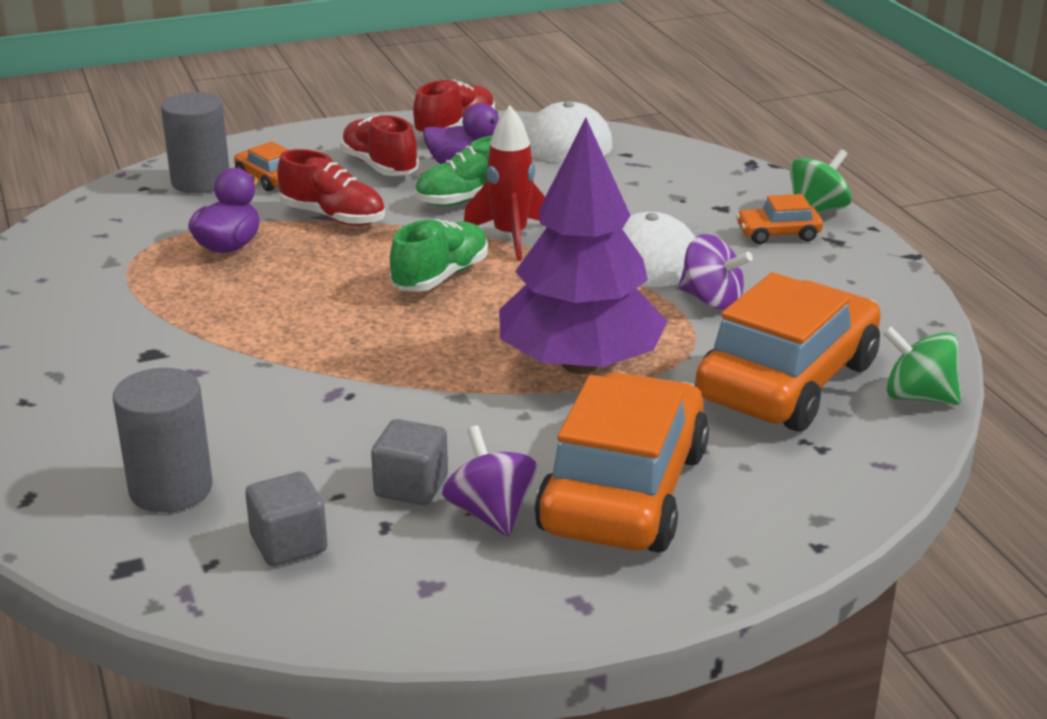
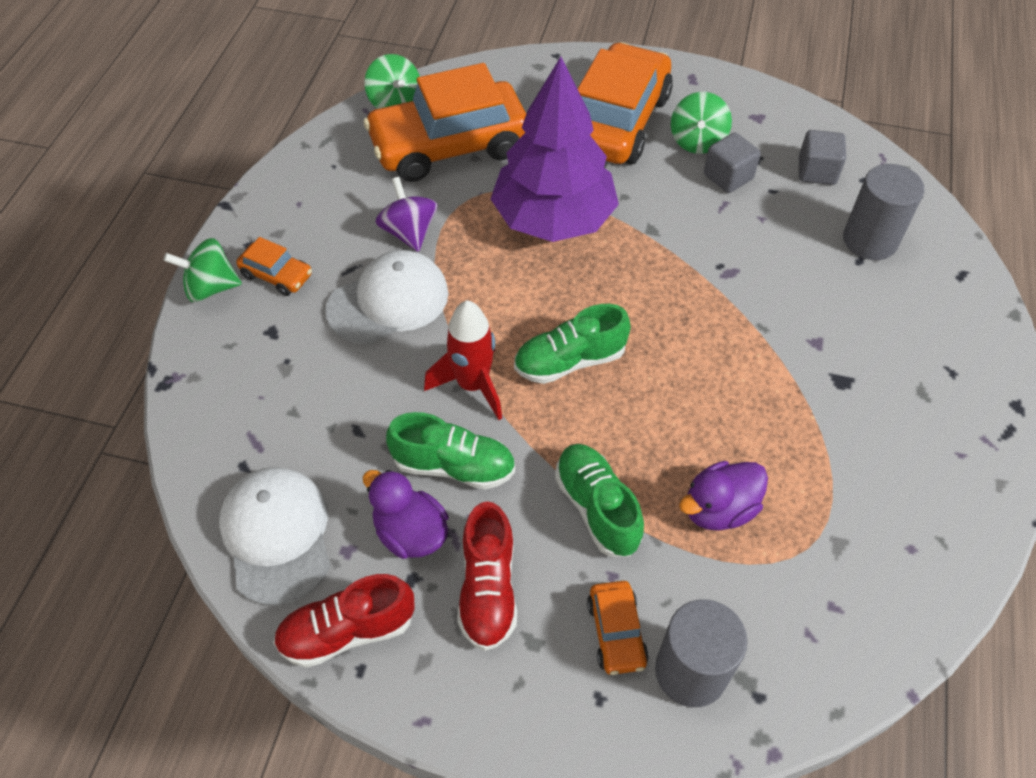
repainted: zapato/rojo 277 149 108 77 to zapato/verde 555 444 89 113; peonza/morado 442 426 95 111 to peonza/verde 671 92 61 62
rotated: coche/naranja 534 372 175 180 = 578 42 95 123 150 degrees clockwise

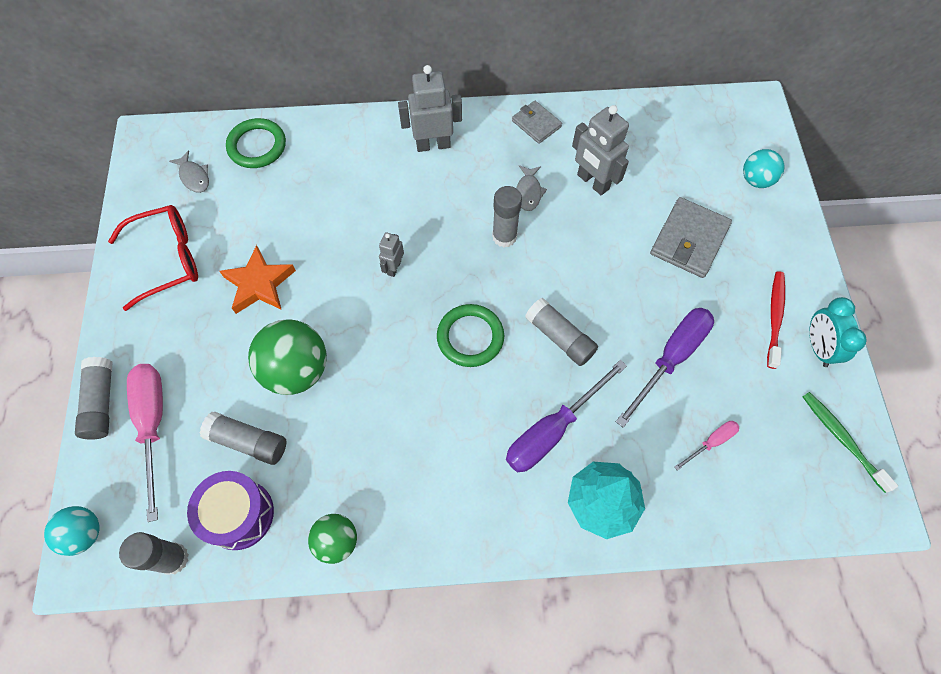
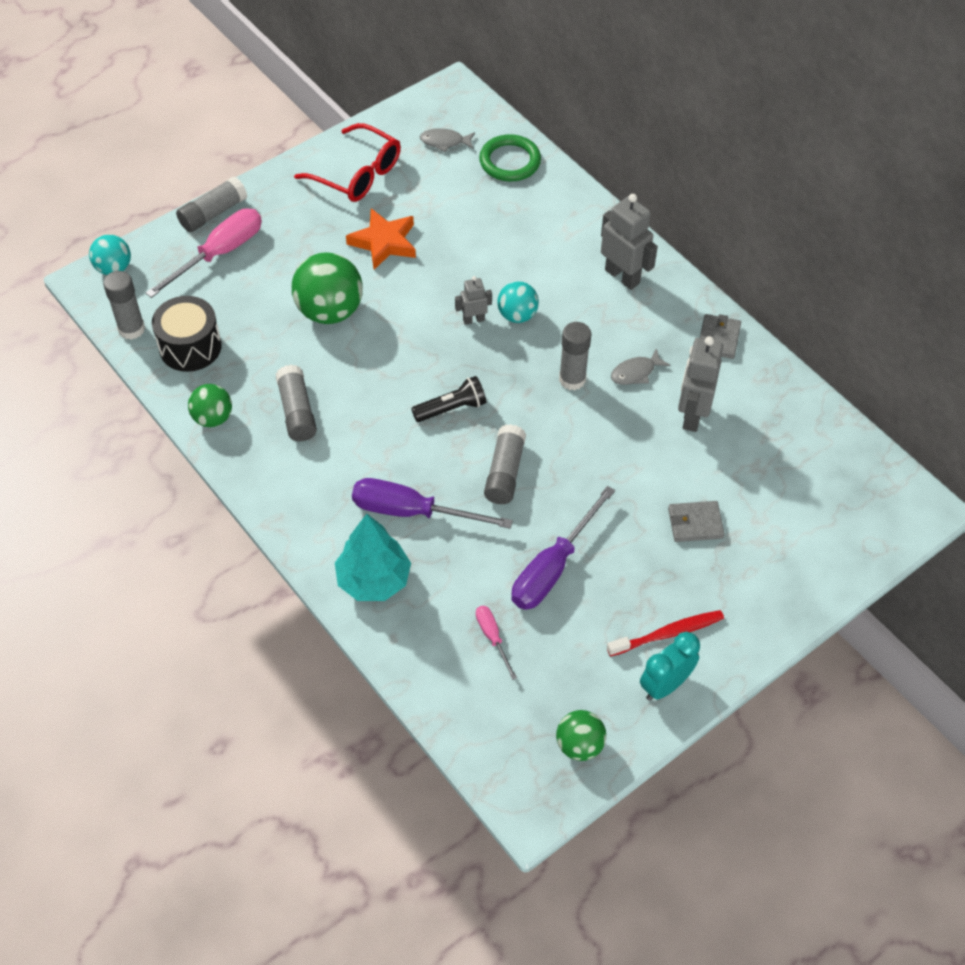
shifted: barra de pegamento/gris 200 411 86 54 to 276 365 41 76; pelota/turquesa 743 149 41 39 to 497 281 42 42
swapped: anillo/verde 437 304 67 63 to lámpara de mano/negro 411 376 75 46; cepillo de dientes/verde 803 392 95 101 to pelota/verde 556 710 50 51
repainted: tambor/morado 187 471 87 79 to tambor/negro 152 296 70 76
rotated: pez/gris 169 150 40 43 = 420 128 55 24 75 degrees clockwise; destornillador/rosa 674 421 65 50 = 476 606 41 74 135 degrees counterclockwise; destornillador/morado 616 308 98 120 = 512 486 103 124 120 degrees clockwise
scaled: cartera/gris 650 197 82 81 = 668 501 57 41 x0.61

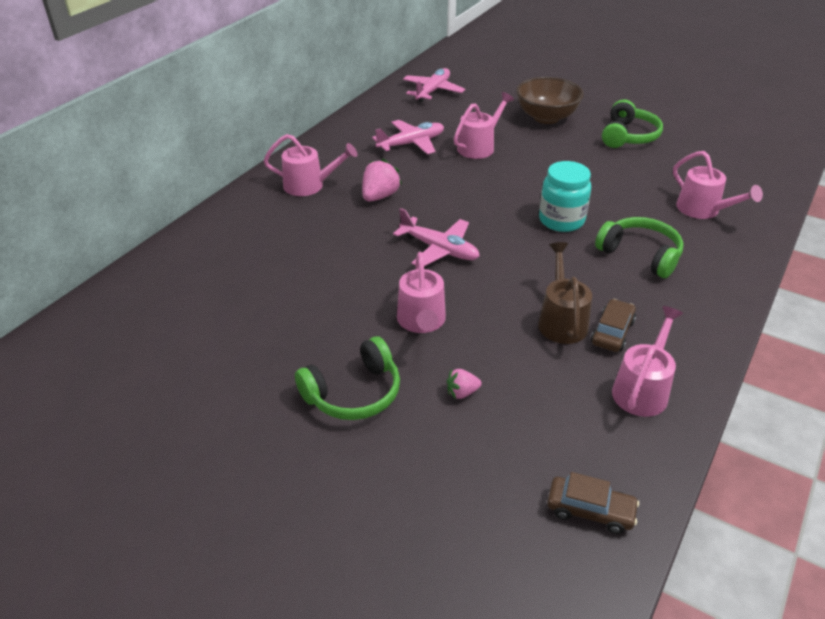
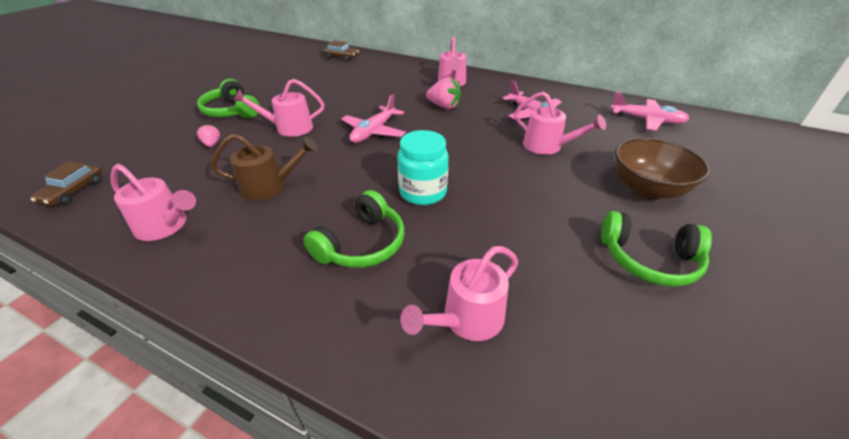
shifted: coche/marrón 591 299 45 53 to 323 40 36 21

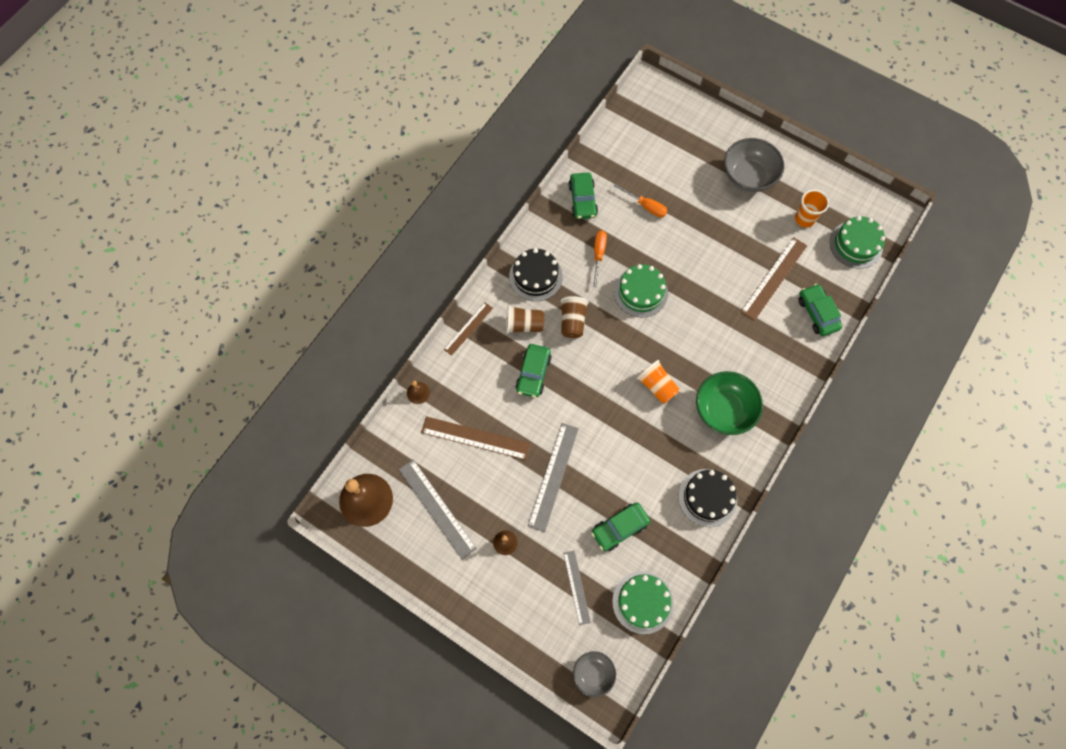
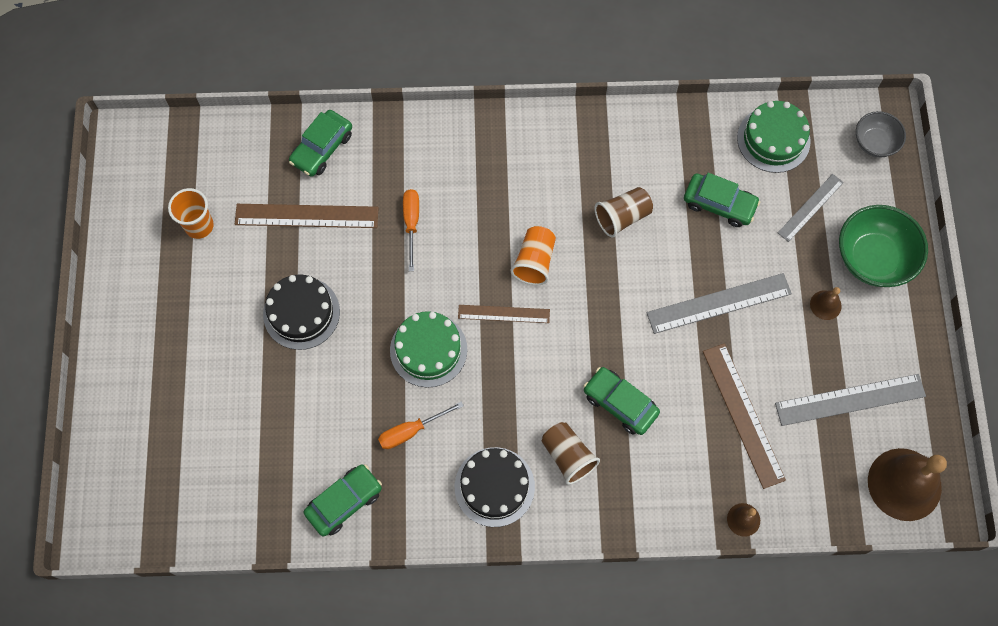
gone: cuenco/gris 724 138 60 54; tarta/verde 830 216 55 53
shifted: tarta/negro 679 469 58 58 to 263 274 77 76; destornillador/naranja 614 184 53 33 to 403 189 16 82; regla/marrón 444 302 49 54 to 458 305 92 18; vaso/marrón 561 296 28 42 to 594 187 59 50; cuenco/verde 696 371 67 64 to 839 205 89 82
rotated: coche/verde 515 344 36 54 = 583 367 77 68 120 degrees counterclockwise; regla/gris 399 459 78 101 = 775 374 151 52 60 degrees clockwise

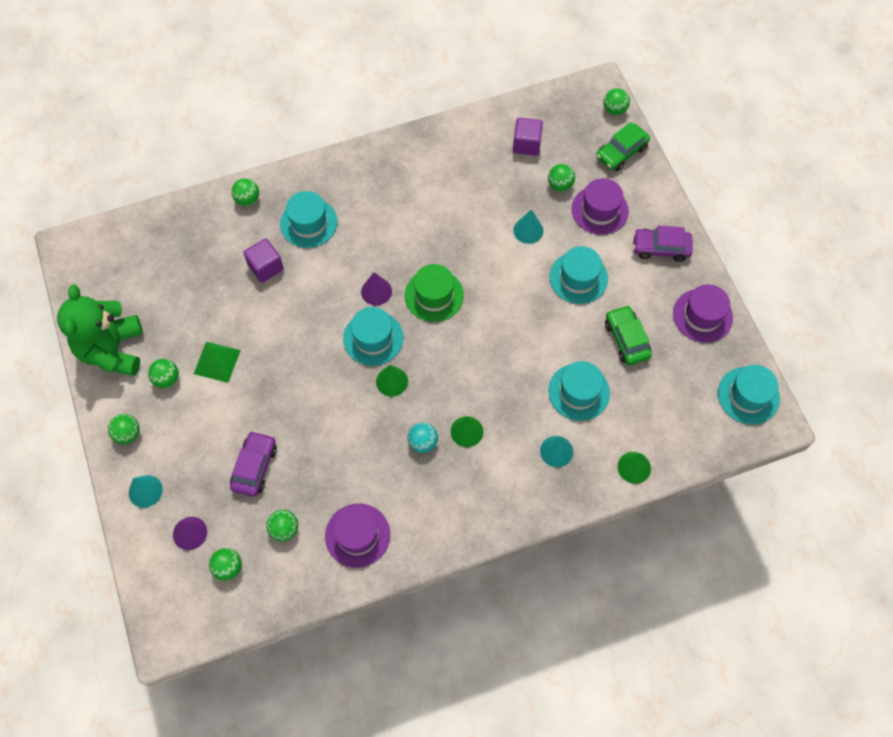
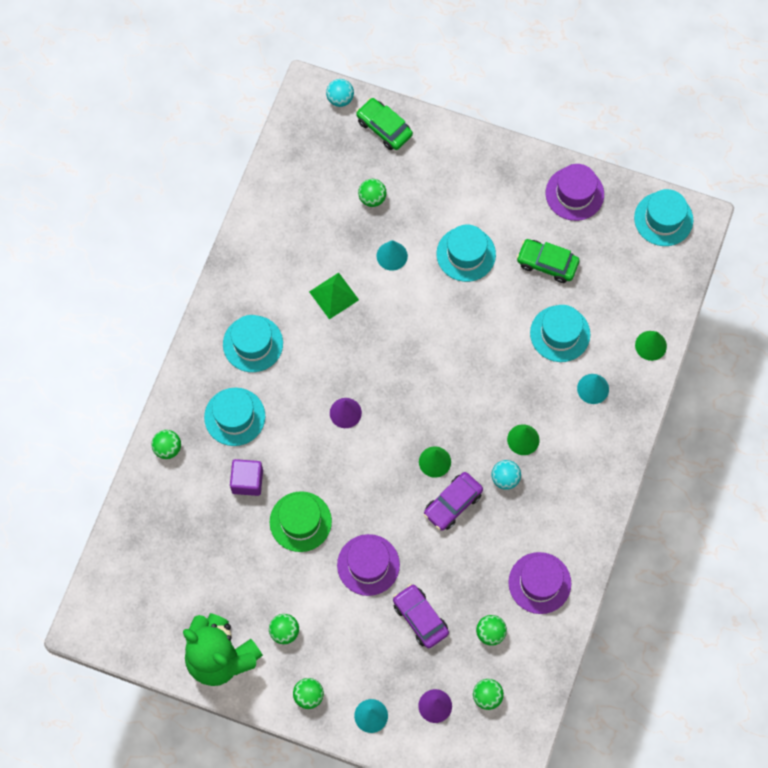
gone: cubo/morado 513 118 30 38
shifted: sombrero/turquesa 343 307 60 59 to 223 315 60 57; sombrero/verde 405 264 59 58 to 270 491 62 61; pirámide/verde 194 342 47 41 to 309 273 50 47; sombrero/morado 572 178 57 57 to 337 534 63 62; coche/morado 633 226 60 36 to 424 472 59 59
repainted: pelota/verde 603 88 27 27 to pelota/turquesa 326 79 28 28
rotated: coche/verde 596 122 54 49 = 356 98 57 52 135 degrees clockwise

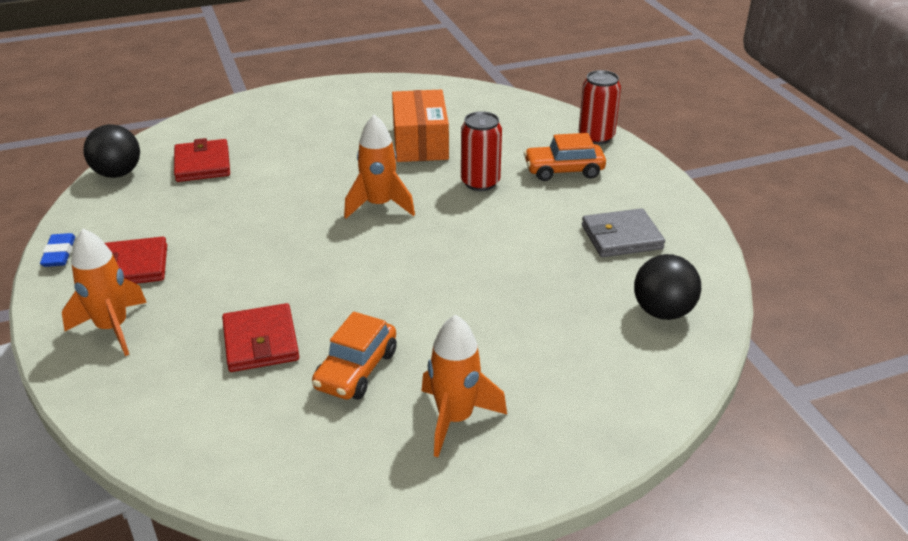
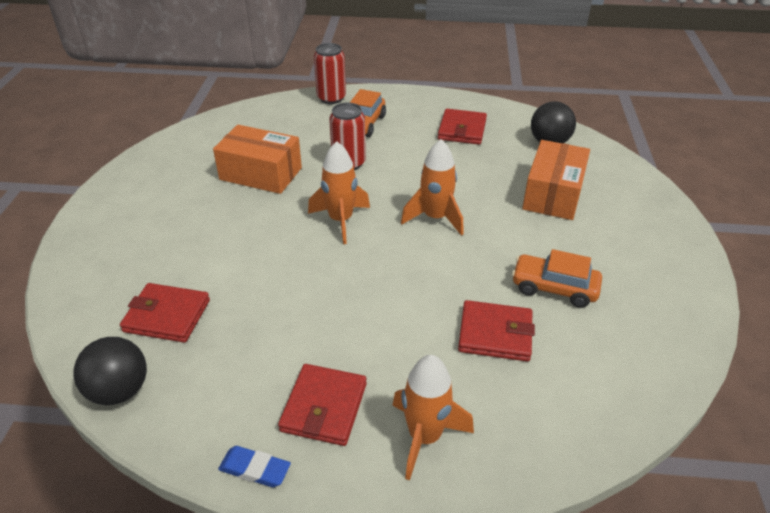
new: caja/naranja 522 140 68 80
shifted: cohete/naranja 421 314 86 143 to 401 139 63 97
repainted: cartera/gris 582 208 83 49 to cartera/rojo 438 109 49 36
rotated: coche/naranja 312 312 85 88 = 512 249 90 59 150 degrees clockwise

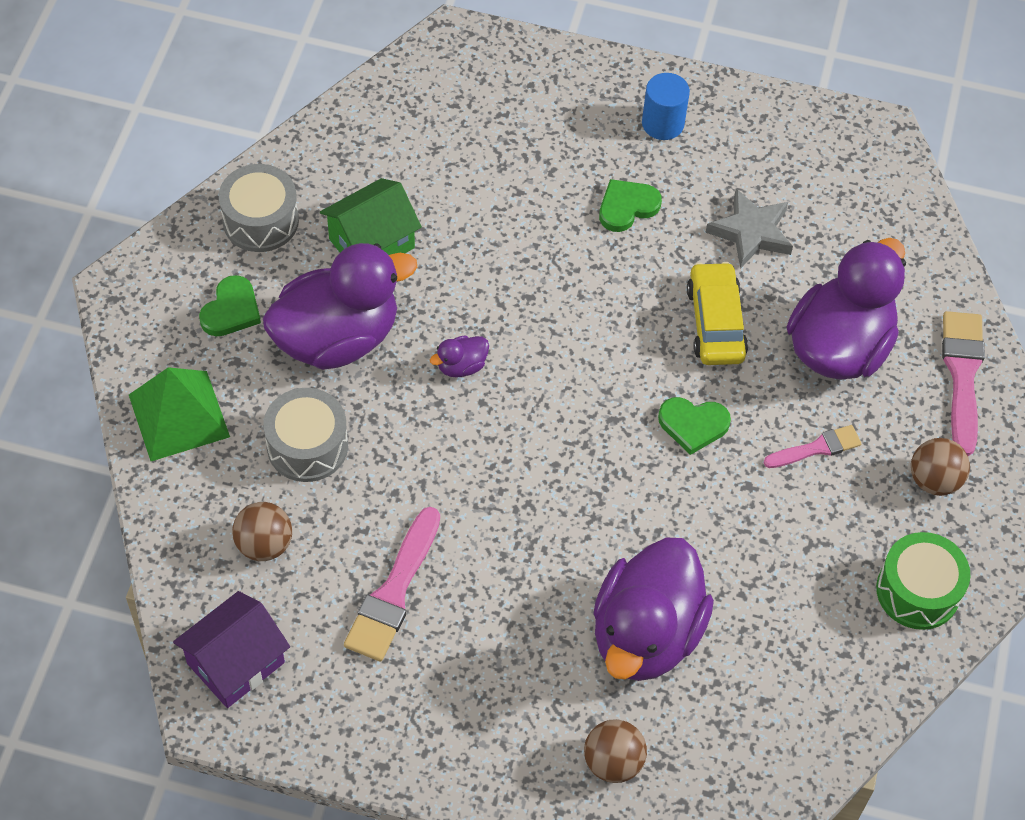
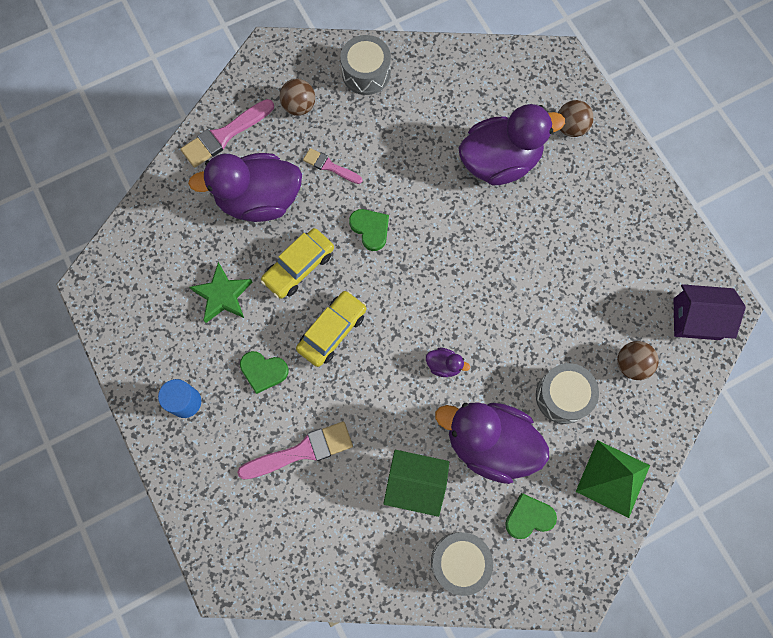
new: coche/amarillo 296 290 70 77
shifted: pincel/rosa 344 507 96 155 to 237 421 116 58
repainted: estrella/gris 705 189 88 80 to estrella/verde 189 262 64 61; tambor/verde 876 532 94 98 to tambor/gris 340 35 51 60

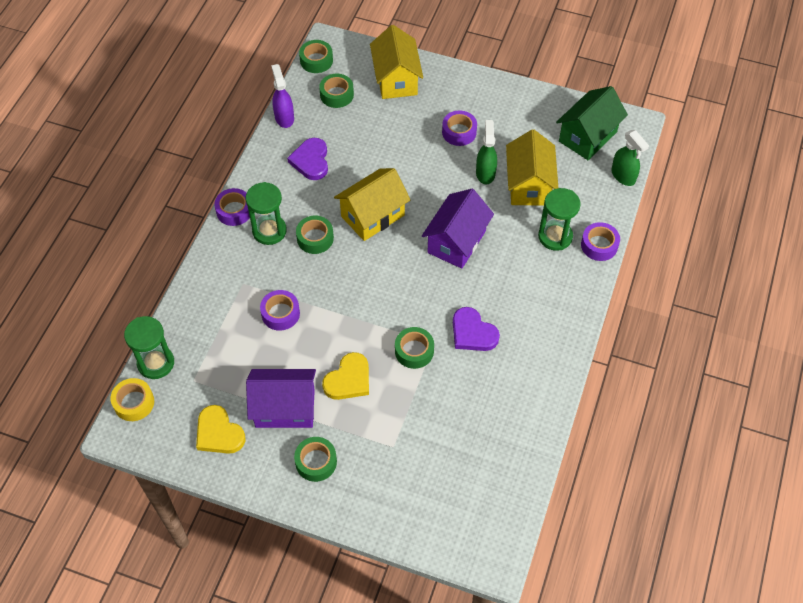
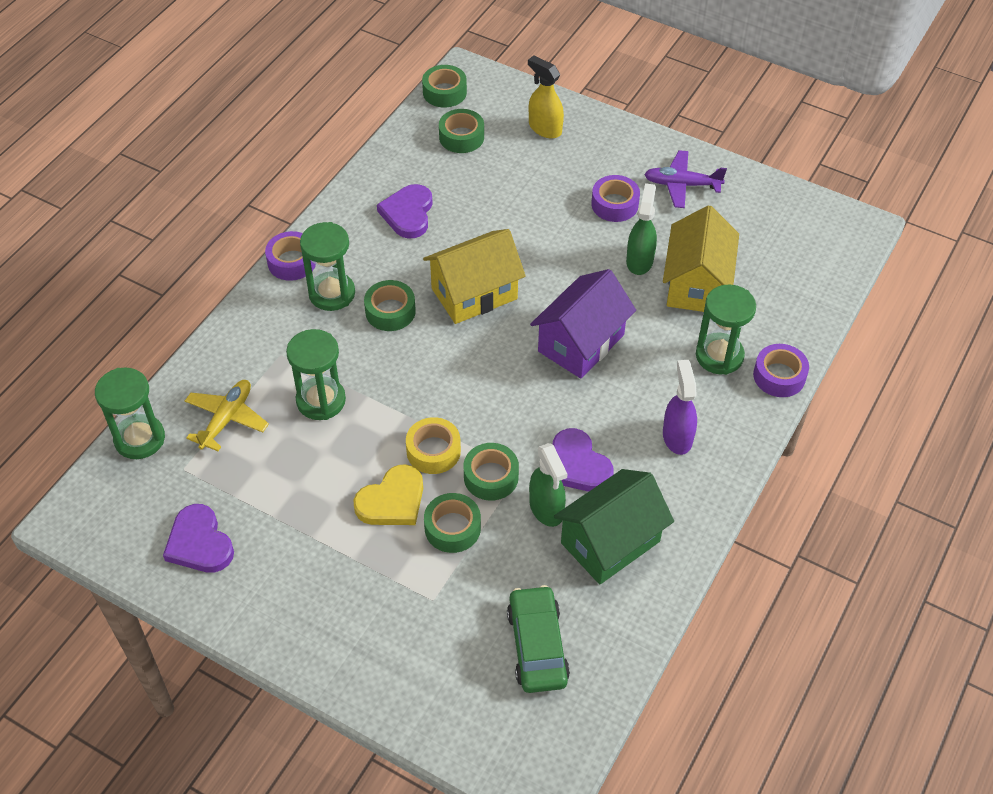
gone: casa/morado 246 369 70 59
new: avión/amarillo 185 380 84 71; coche/verde 507 585 63 108; avión/morado 644 150 83 58
shifted: cinta adhesiva/amarillo 110 378 44 43 to 406 417 55 57; cinta adhesiva/verde 294 437 43 45 to 424 493 57 60; pulverizador/verde 611 130 38 56 to 529 443 38 84; casa/verde 556 86 72 74 to 554 469 120 116; pulverizador/morado 271 64 23 64 to 663 360 34 95
swapped: cinta adhesiva/morado 260 290 40 41 to reloj de arena/verde 286 329 60 91; casa/amarillo 370 25 53 74 to pulverizador/amarillo 528 55 36 84
repainted: corazón/amarillo 196 405 50 49 to corazón/morado 163 504 71 69

